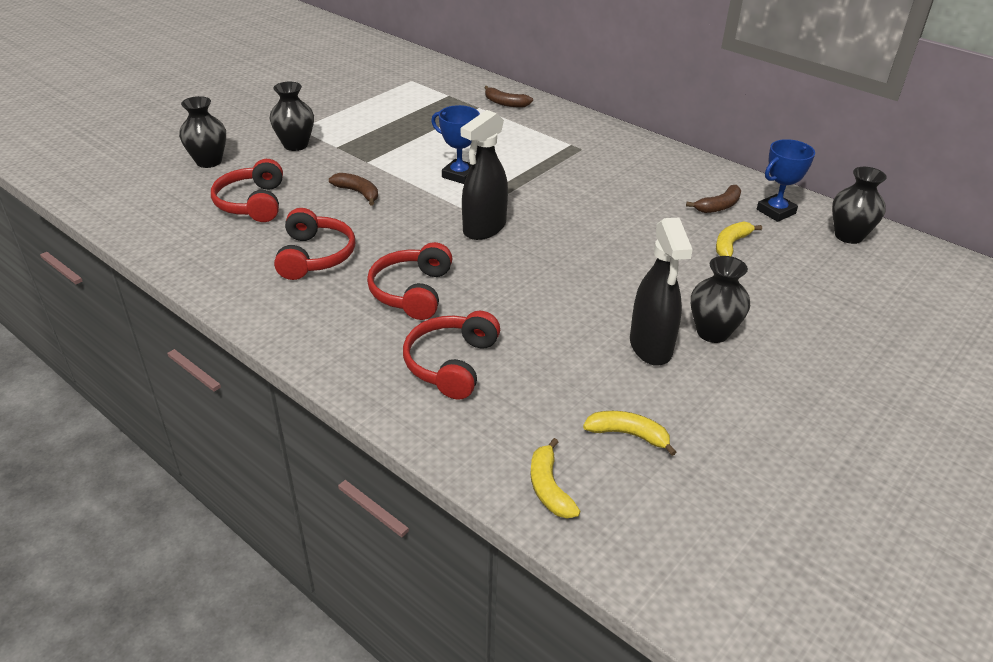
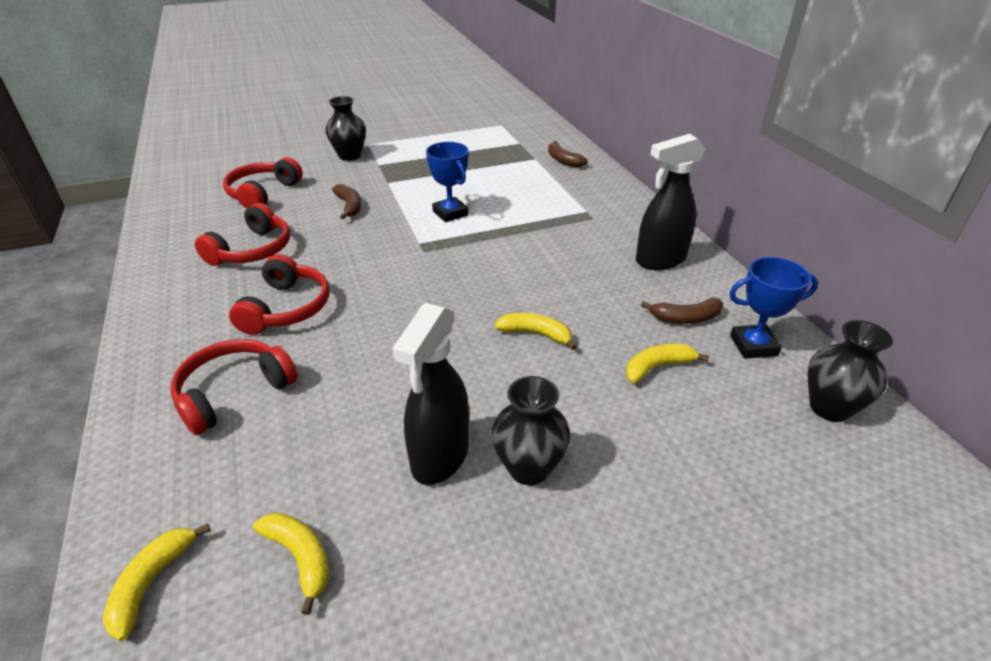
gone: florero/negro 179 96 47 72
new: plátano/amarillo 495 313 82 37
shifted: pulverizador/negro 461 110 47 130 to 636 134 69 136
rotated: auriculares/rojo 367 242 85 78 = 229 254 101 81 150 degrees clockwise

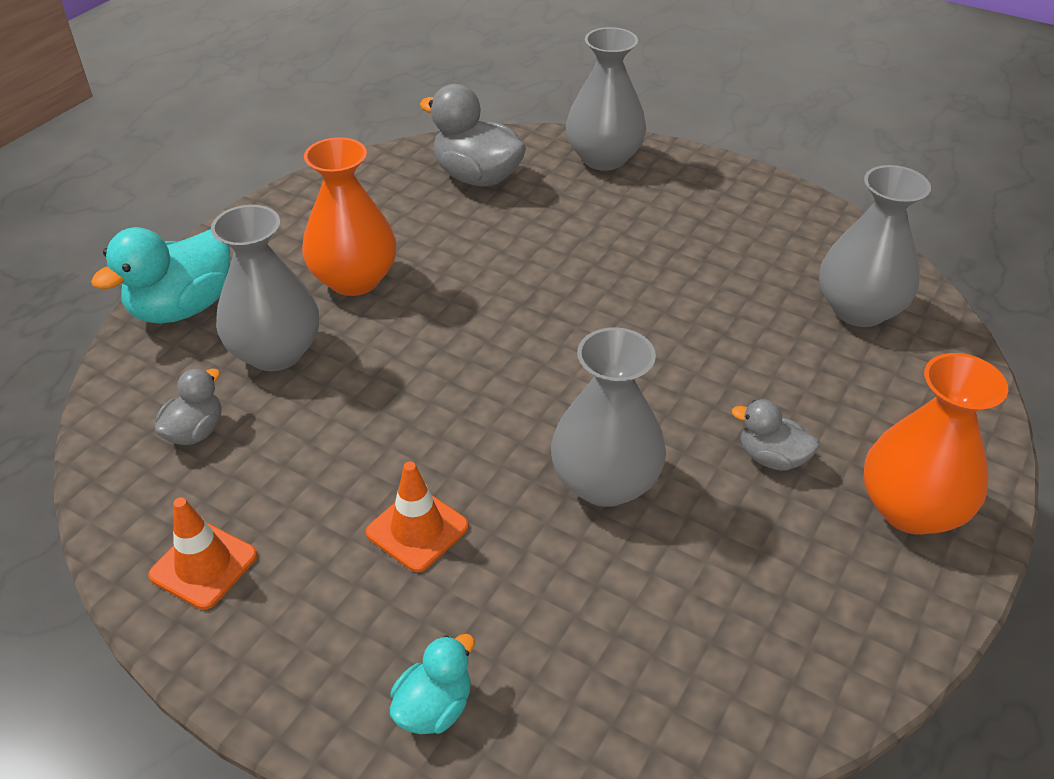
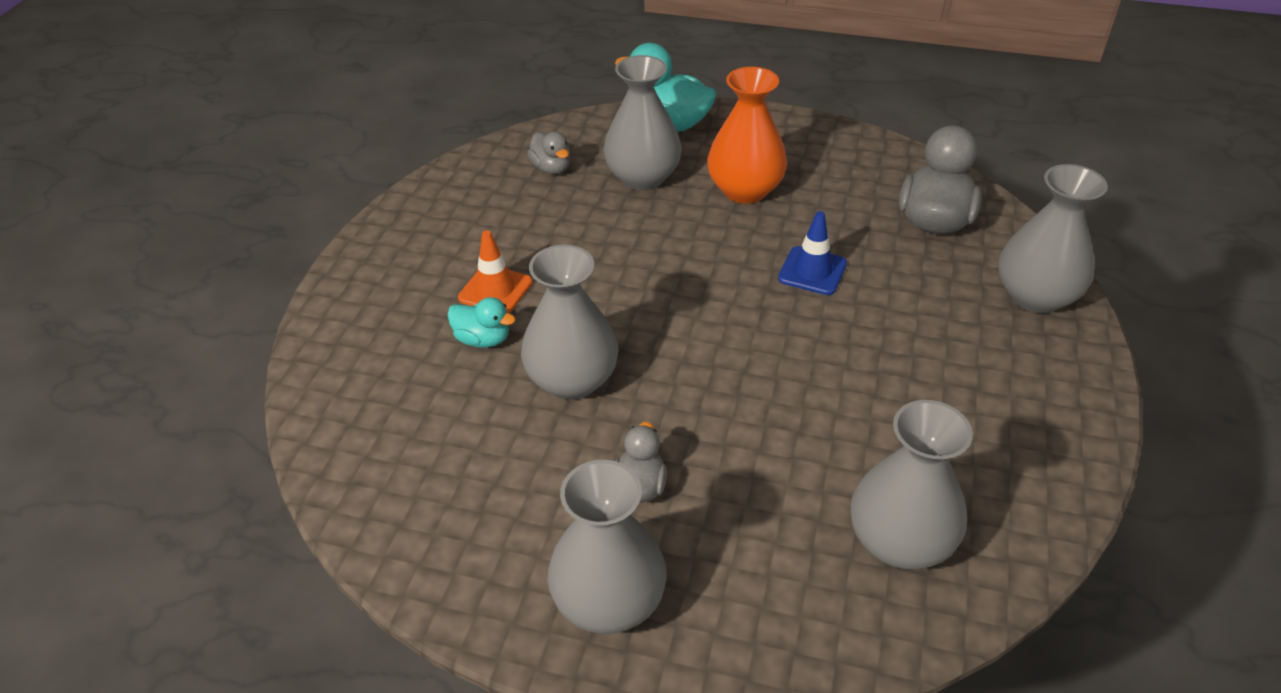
gone: cono de tráfico/naranja 148 498 109 112
new: cono de tráfico/azul 778 211 69 84
shifted: pato/turquesa 390 634 85 100 to 448 297 68 51
repainted: florero/naranja 863 353 145 182 to florero/gris 547 460 120 174
rotated: pato/gris 155 368 67 77 = 527 131 44 43 45 degrees clockwise

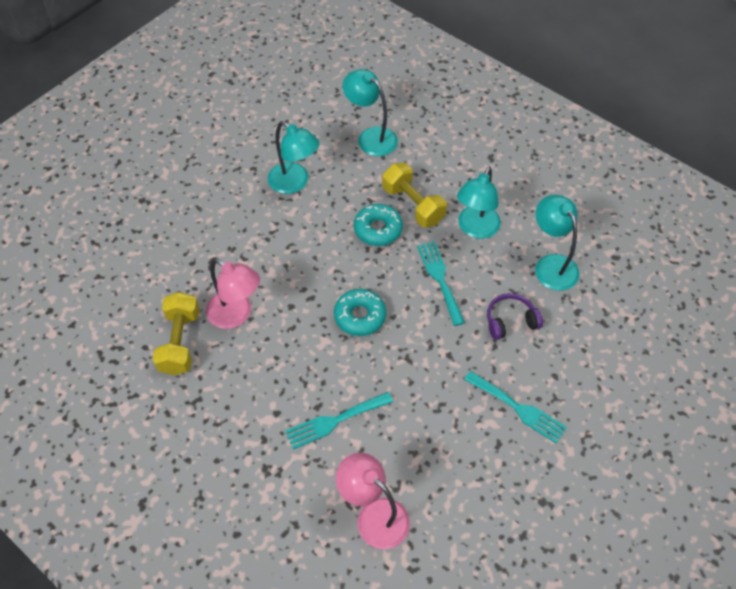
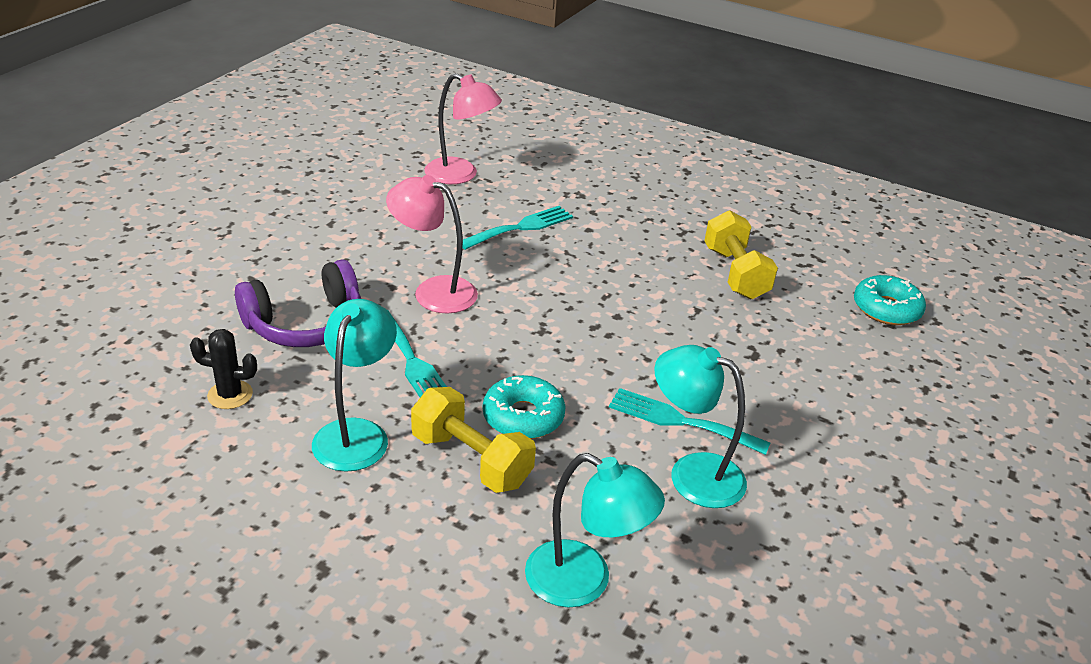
shifted: lámpara/rosa 206 258 54 71 to 386 175 92 139; tenedor/turquesa 464 371 103 73 to 609 388 161 67; rosquilla/turquesa 334 289 52 47 to 854 275 72 50
swapped: lámpara/turquesa 535 195 45 96 to cactus/negro 190 329 67 80
scaled: auriculares/morado 487 293 56 47 = 235 259 126 88 x1.58

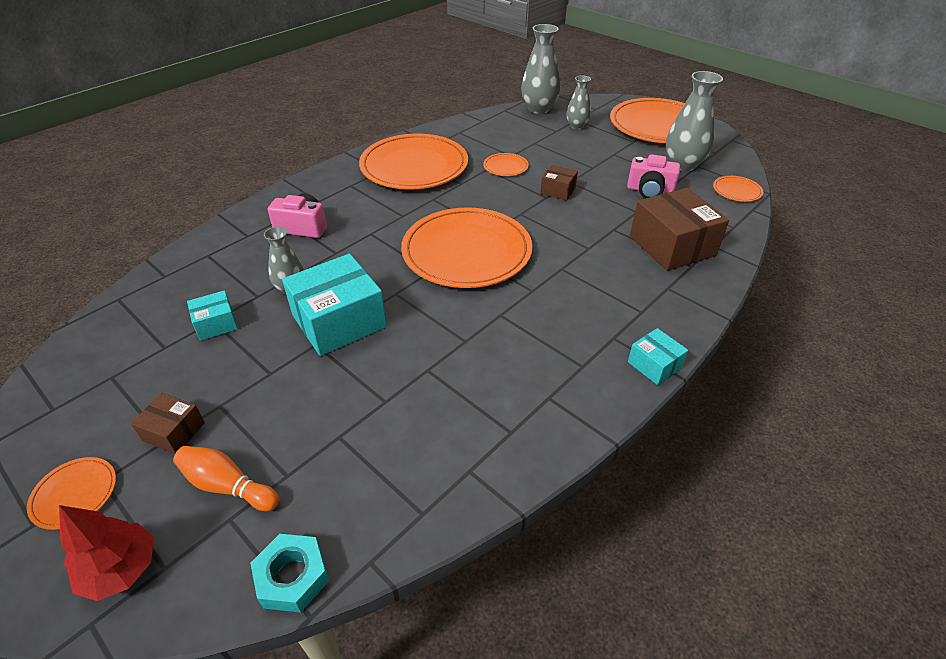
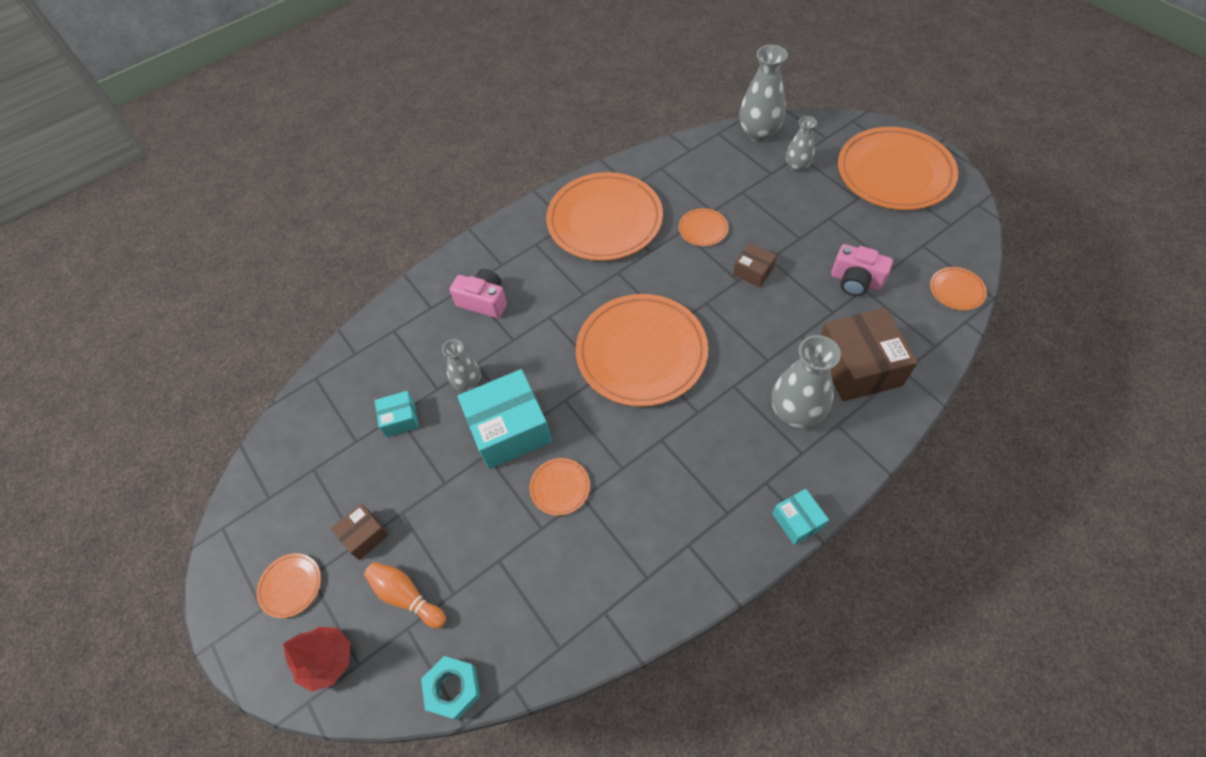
new: plato/naranja 529 458 61 58
shifted: florero/gris 666 71 57 100 to 772 335 69 93
rotated: caja/marrón 131 393 74 61 = 331 503 58 57 75 degrees counterclockwise

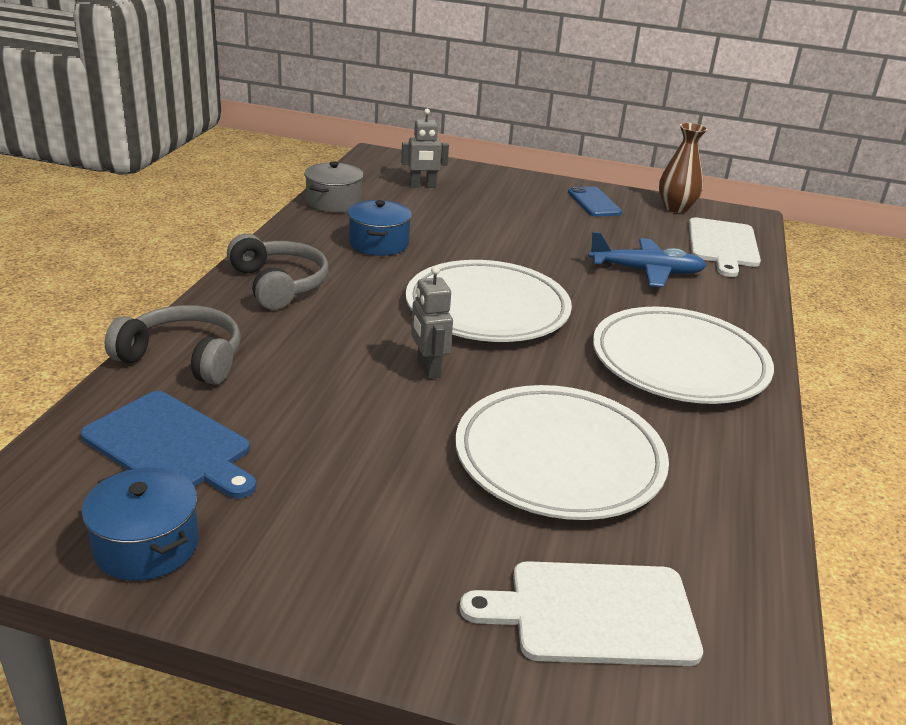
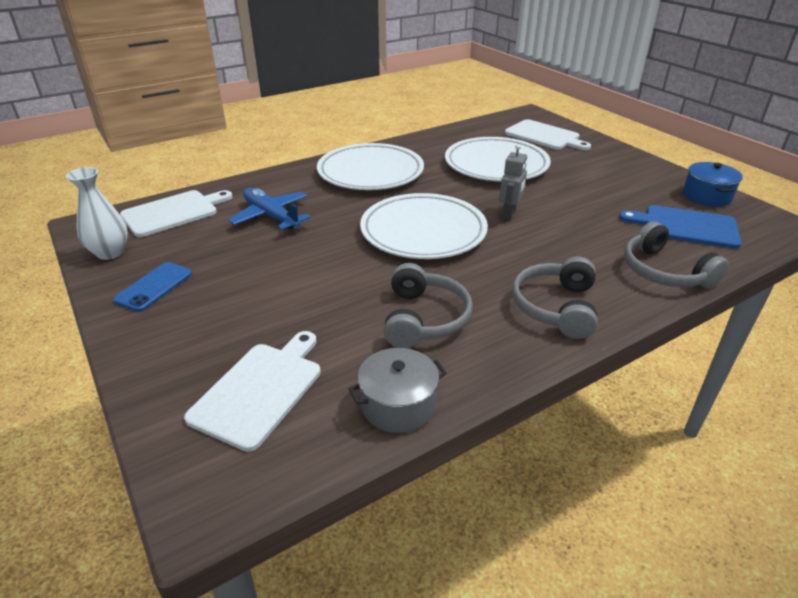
swapped: robot/gris 401 109 48 79 to tabla de cortar/blanco 184 331 137 121; olla/azul 348 200 64 56 to auriculares/gris 384 263 89 85
repainted: florero/marrón 659 123 49 90 to florero/blanco 66 167 62 93
rotated: tabla de cortar/azul 81 391 175 108 = 619 205 123 44 60 degrees counterclockwise

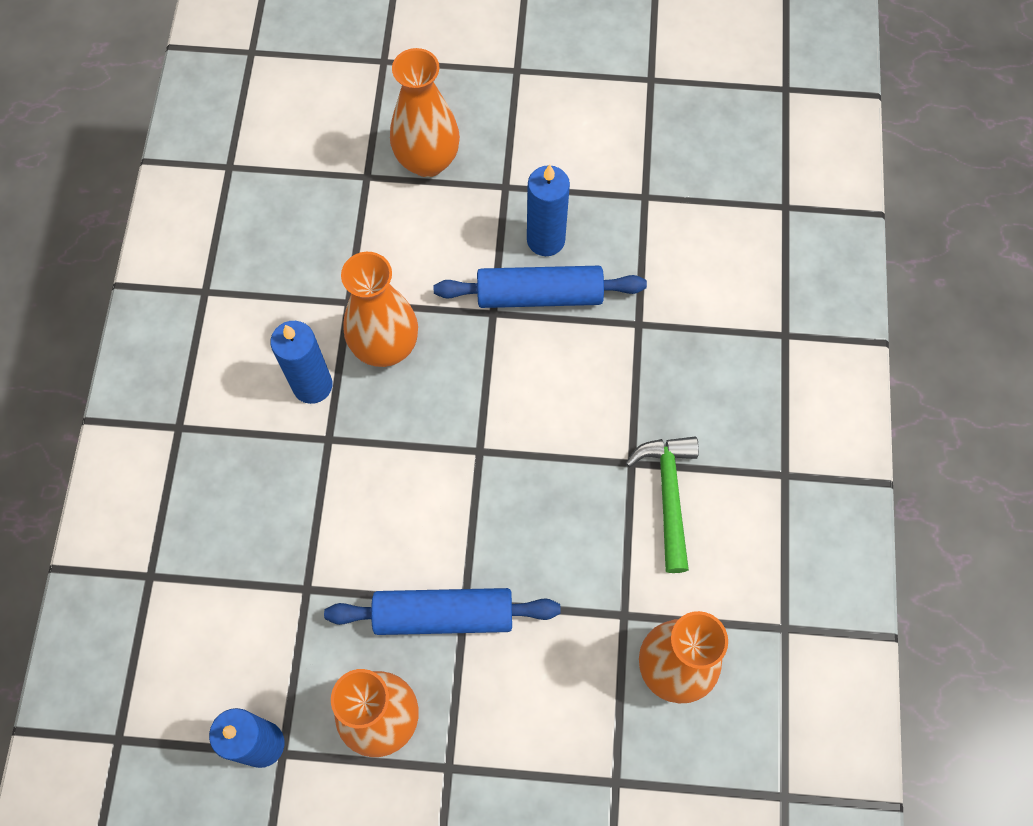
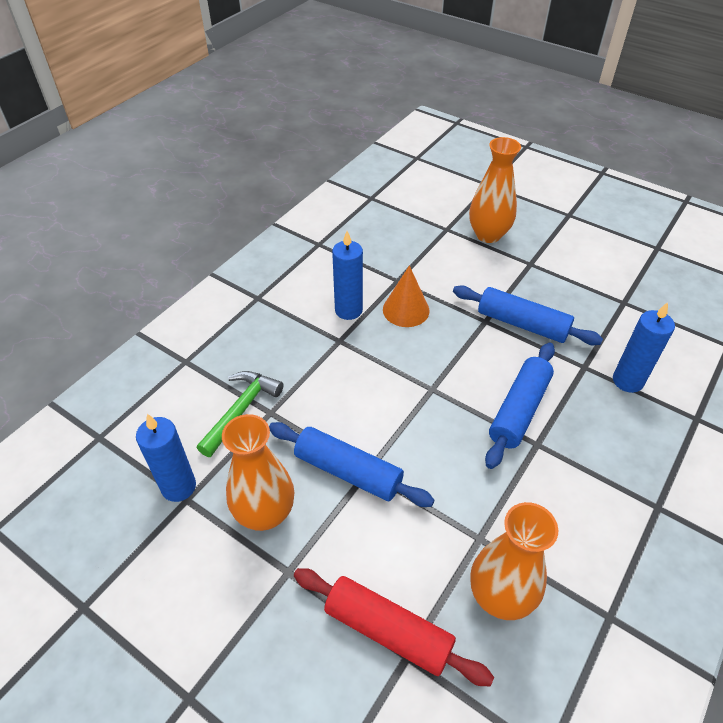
new: rodillo/rojo 294 568 200 118; rodillo/azul 485 342 70 127
shifted: martillo/verde 626 437 73 136 to 197 371 87 86; vela/azul 527 164 43 92 to 613 302 62 91
swapped: florero/naranja 341 252 77 115 to cono/naranja 383 265 47 62

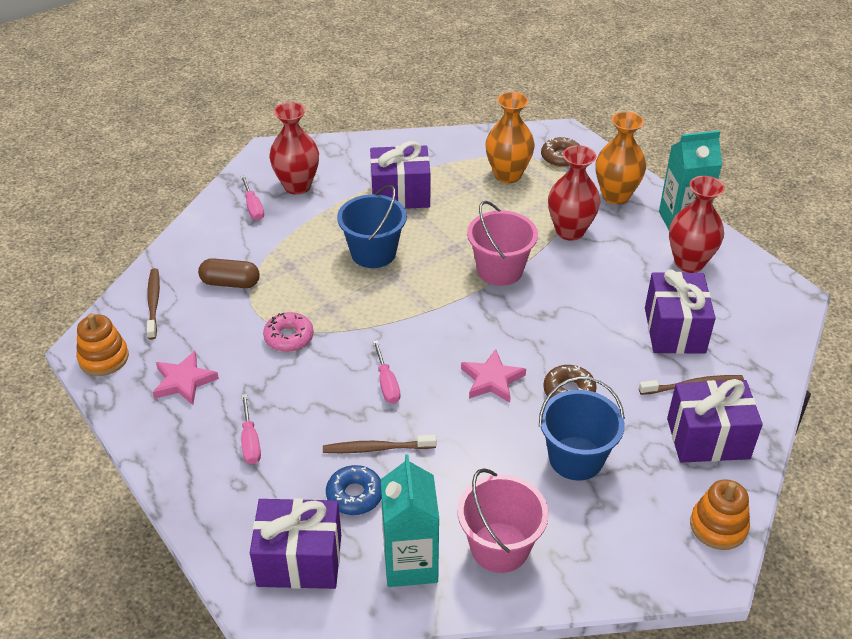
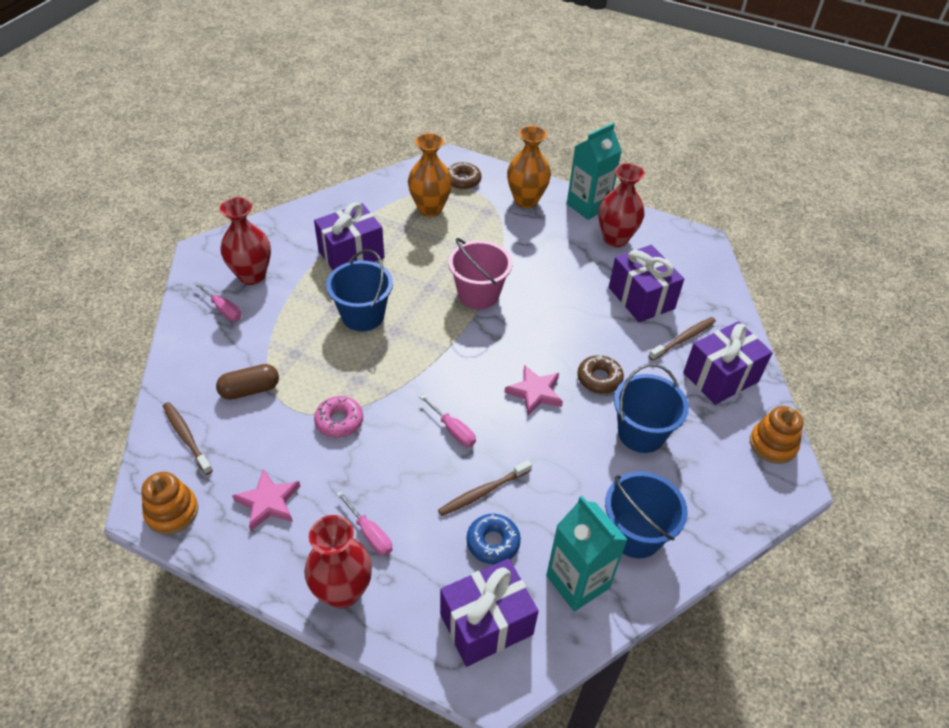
shifted: florero/rojo 548 145 52 96 to 304 515 68 94
repainted: balde/rosa 458 468 91 105 to balde/azul 605 471 83 87

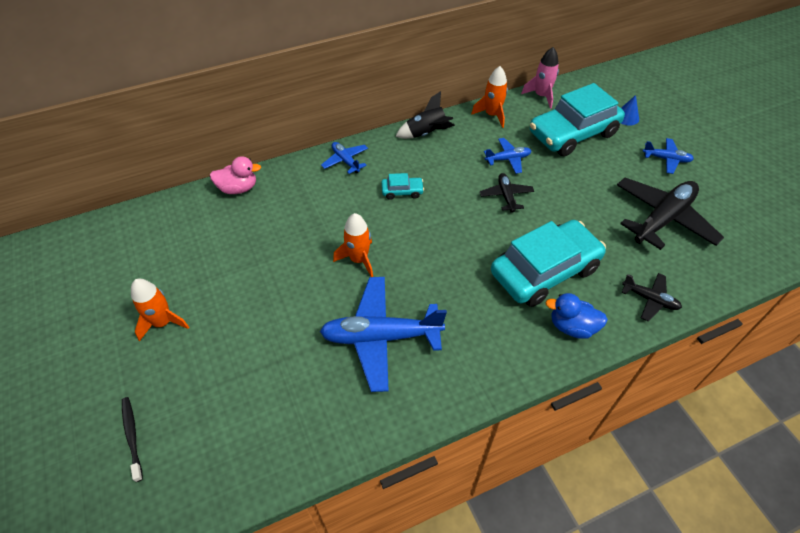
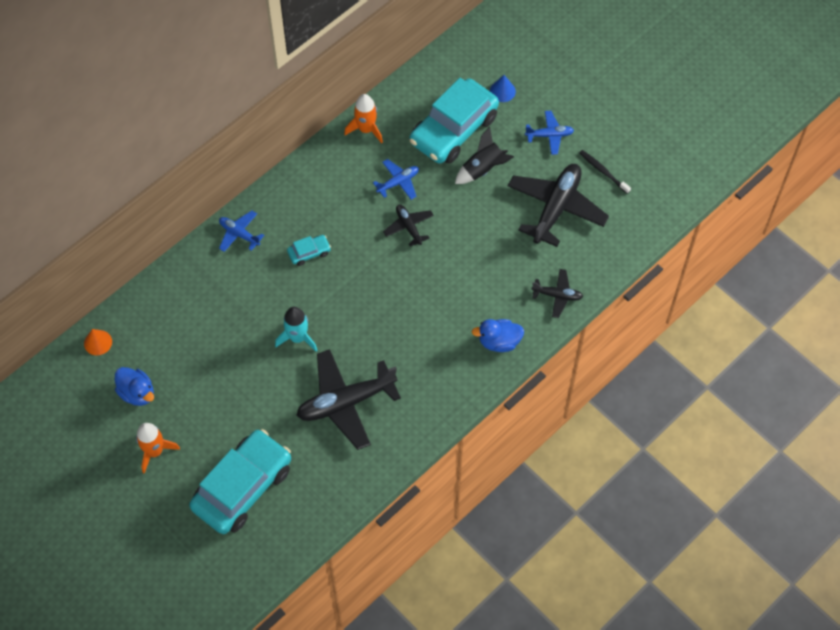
gone: pato/rosa 210 156 51 38; cohete/rosa 521 47 38 62
new: cono/naranja 84 329 28 26; pato/azul 115 367 39 39
shifted: coche/turquesa 491 220 115 87 to 189 429 102 105; cohete/negro 395 91 60 48 to 455 127 59 57; cepillo de dientes/negro 122 397 21 85 to 579 150 52 44
repainted: cohete/naranja 333 213 40 64 to cohete/turquesa 275 307 42 45; avión/azul 320 277 127 115 to avión/negro 296 349 105 101

